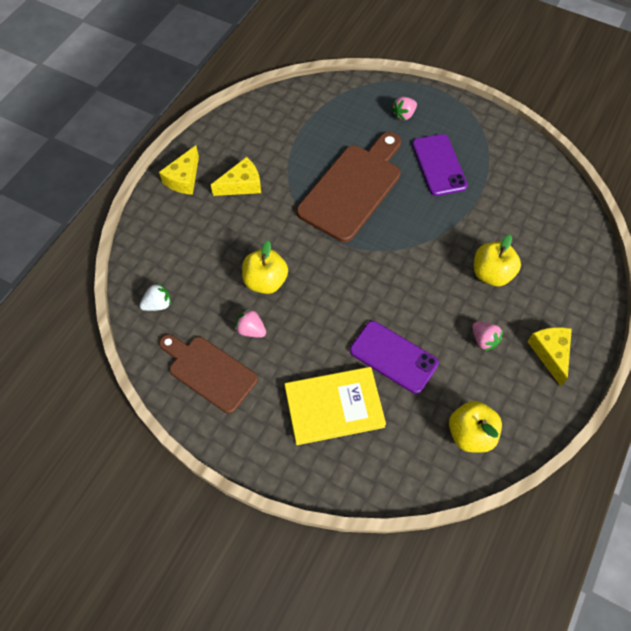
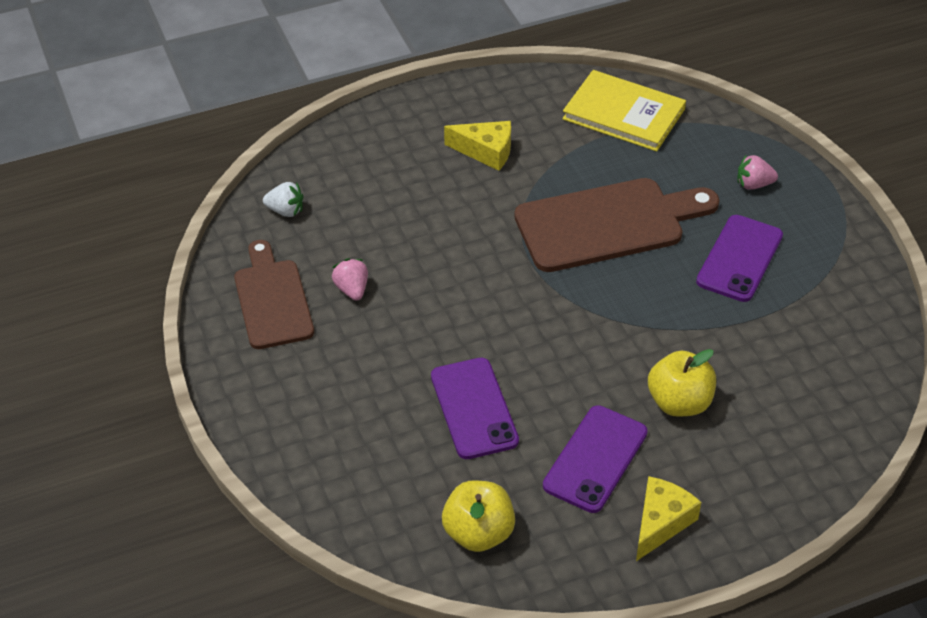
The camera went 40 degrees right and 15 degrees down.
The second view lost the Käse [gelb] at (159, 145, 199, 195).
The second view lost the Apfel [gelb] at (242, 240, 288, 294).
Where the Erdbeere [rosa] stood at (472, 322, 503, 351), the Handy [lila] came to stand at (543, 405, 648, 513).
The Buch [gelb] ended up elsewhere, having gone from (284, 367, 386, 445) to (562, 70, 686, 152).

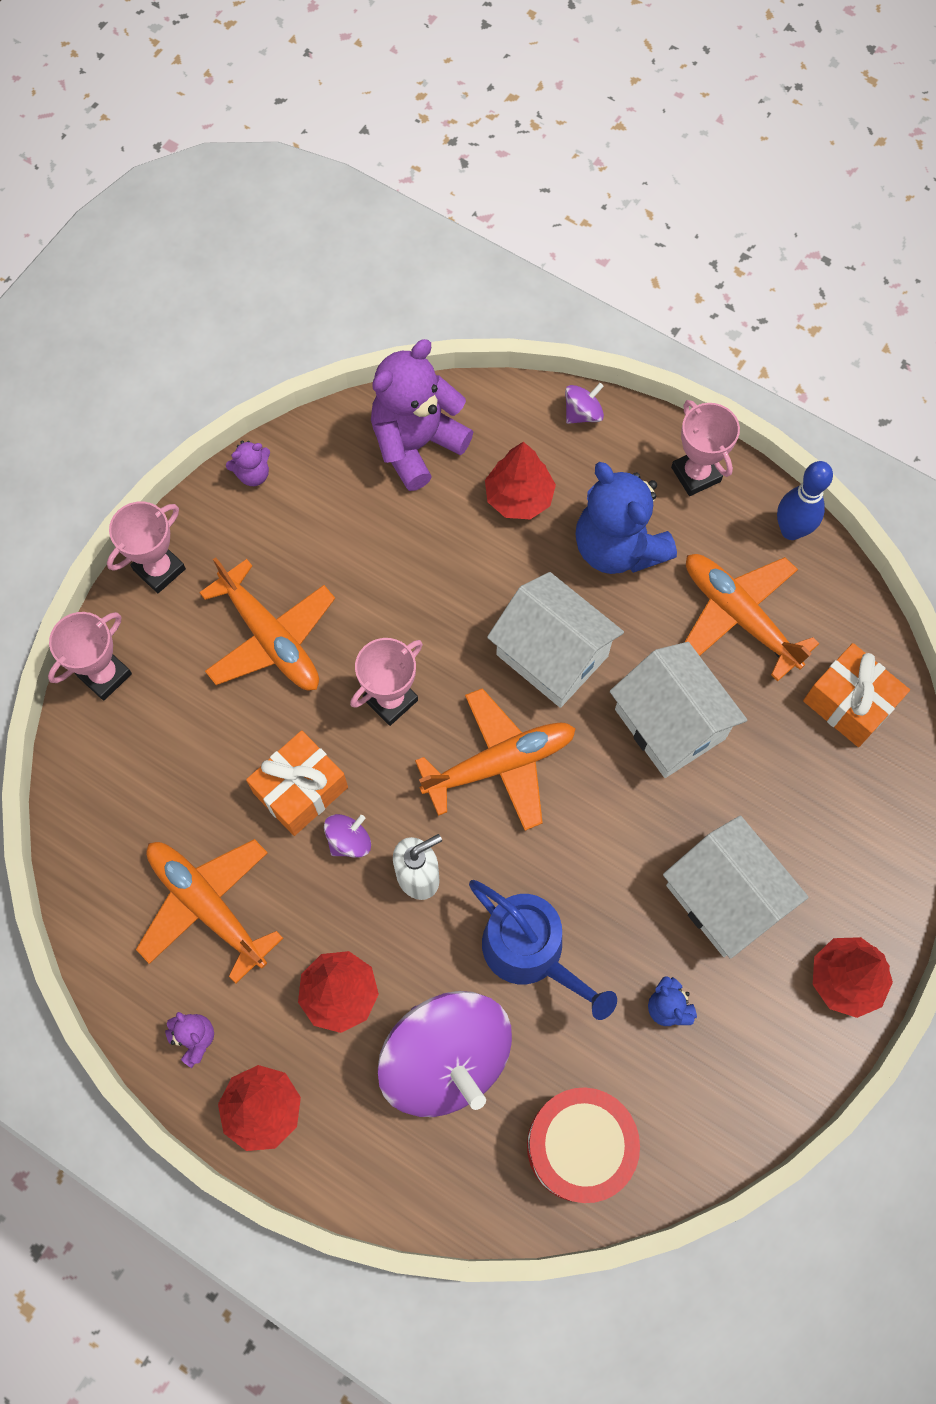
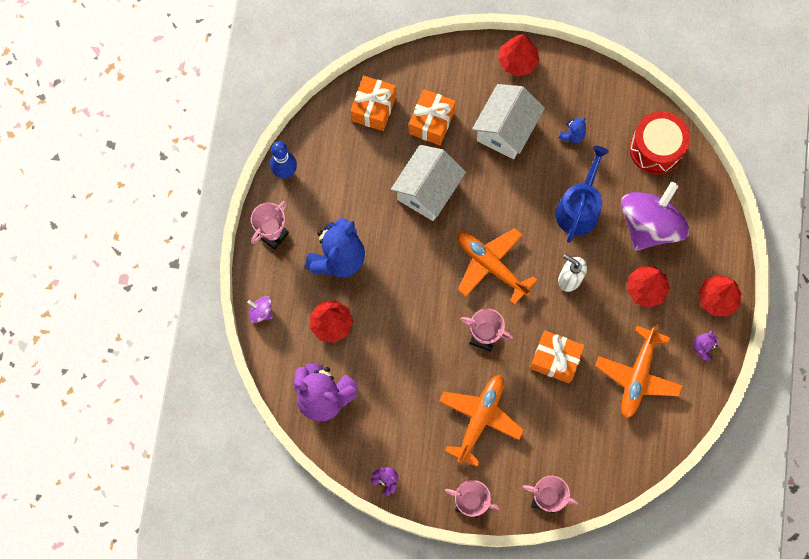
The camera went 115 degrees left and 5 degrees up.
The second view lost the Flugzeug [orange] at (685, 554, 820, 682).
The second view lost the Haus [weiß] at (487, 572, 624, 708).
The second view lost the Kreisel [lila] at (324, 814, 371, 858).
The second view gained the Geschenk [orange] at (409, 89, 456, 145).

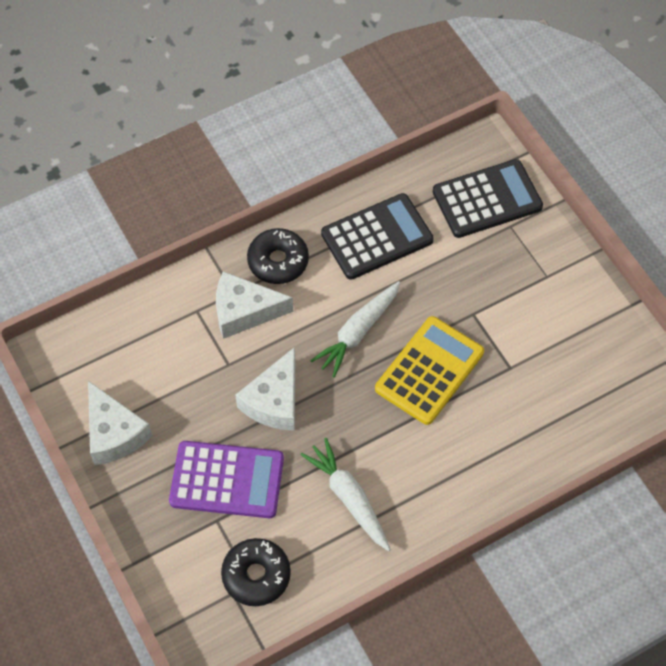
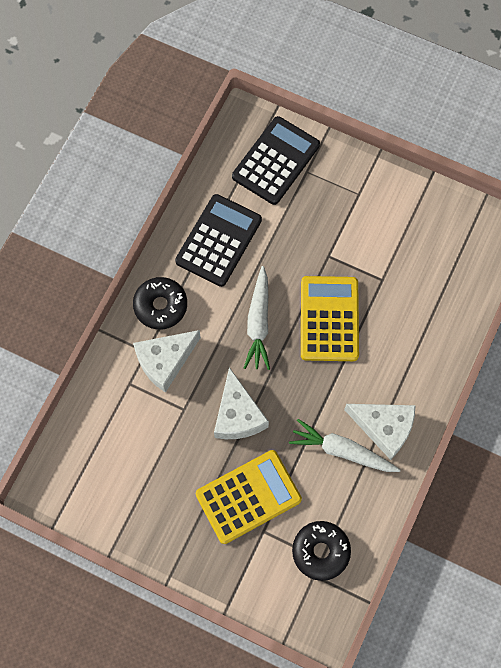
The camera went 35 degrees left and 10 degrees up.
The Käse [weiß] ended up elsewhere, having gone from (88, 381, 152, 465) to (344, 404, 415, 460).
What was the Taschenrechner [lila] at (169, 441, 284, 518) turned into the Taschenrechner [gelb] at (196, 450, 302, 544).

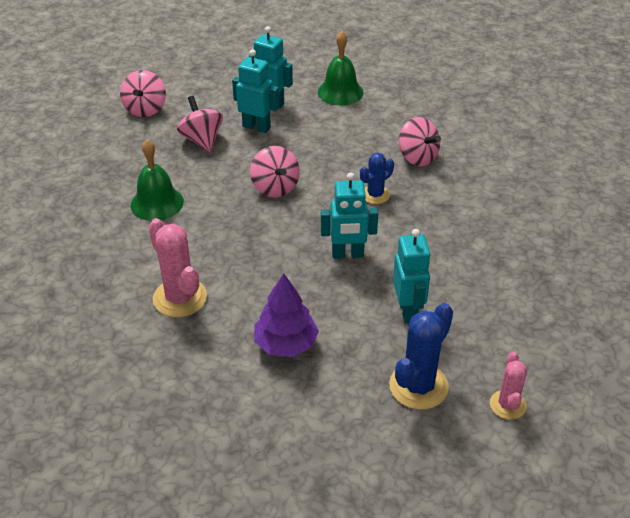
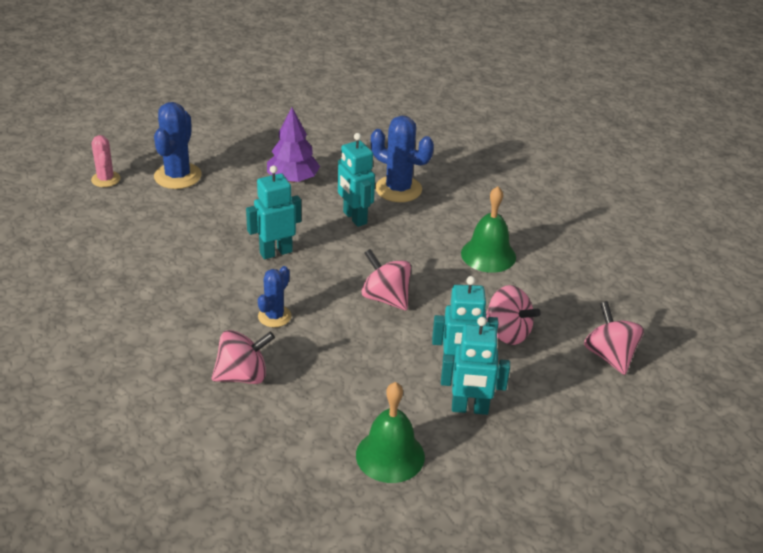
The camera went 155 degrees right and 5 degrees down.
The Kreisel [rosa] at (399, 117, 441, 167) ended up facing another way, 135 degrees clockwise from before.
What was the Kaktus [rosa] at (148, 218, 207, 317) turned into the Kaktus [blau] at (371, 116, 434, 202).
The Roboter [türkis] ended up elsewhere, having gone from (393, 229, 431, 323) to (338, 133, 375, 227).

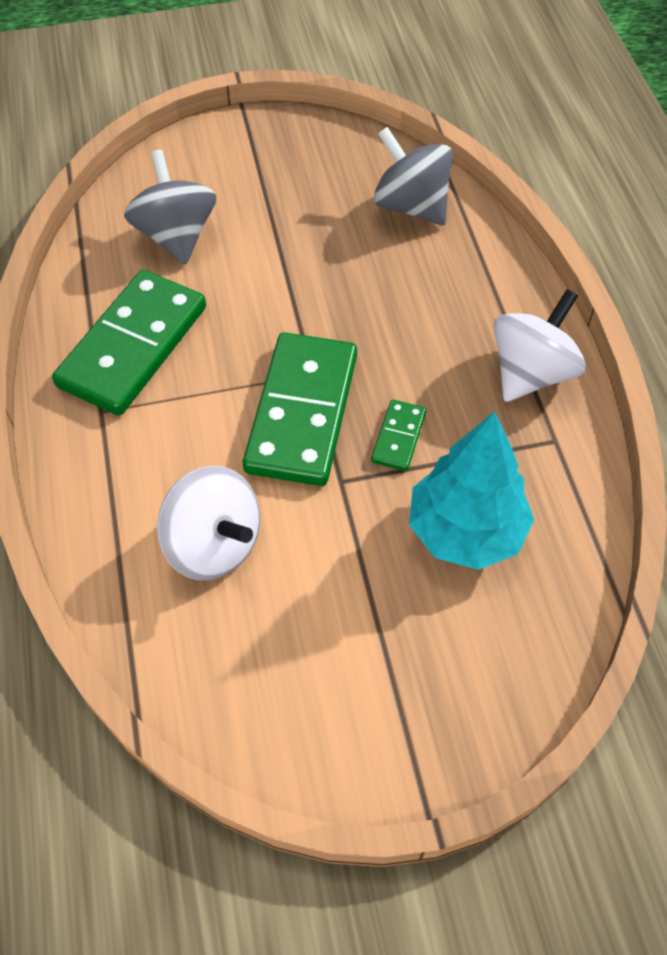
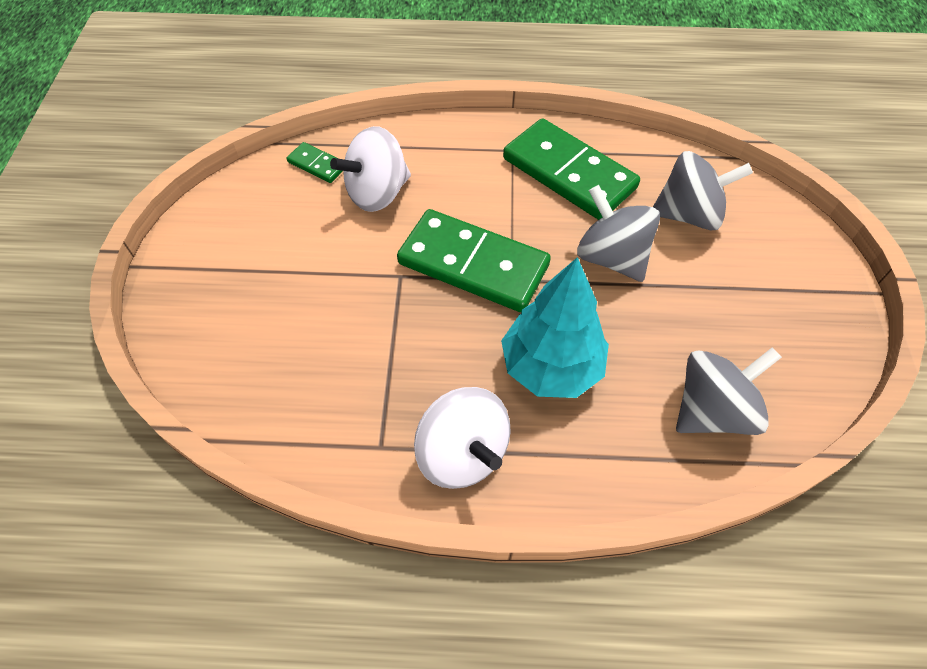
The camera went 105 degrees right and 0 degrees up.
The Dominostein [grün] ended up elsewhere, having gone from (371, 400, 426, 471) to (287, 142, 343, 183).
The Baum [türkis] ended up elsewhere, having gone from (409, 412, 535, 570) to (501, 257, 609, 398).
The second view gained the Kreisel [grau] at (577, 185, 660, 282).

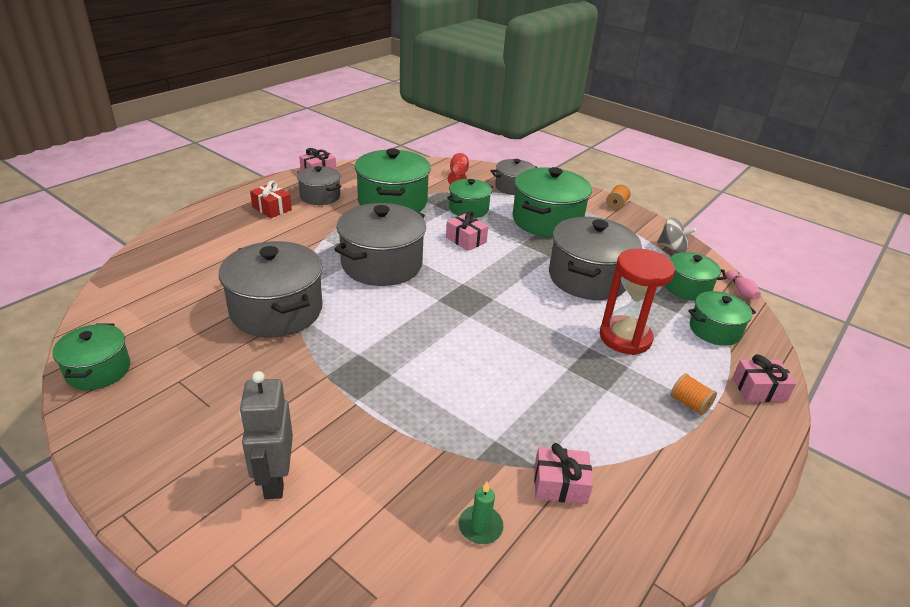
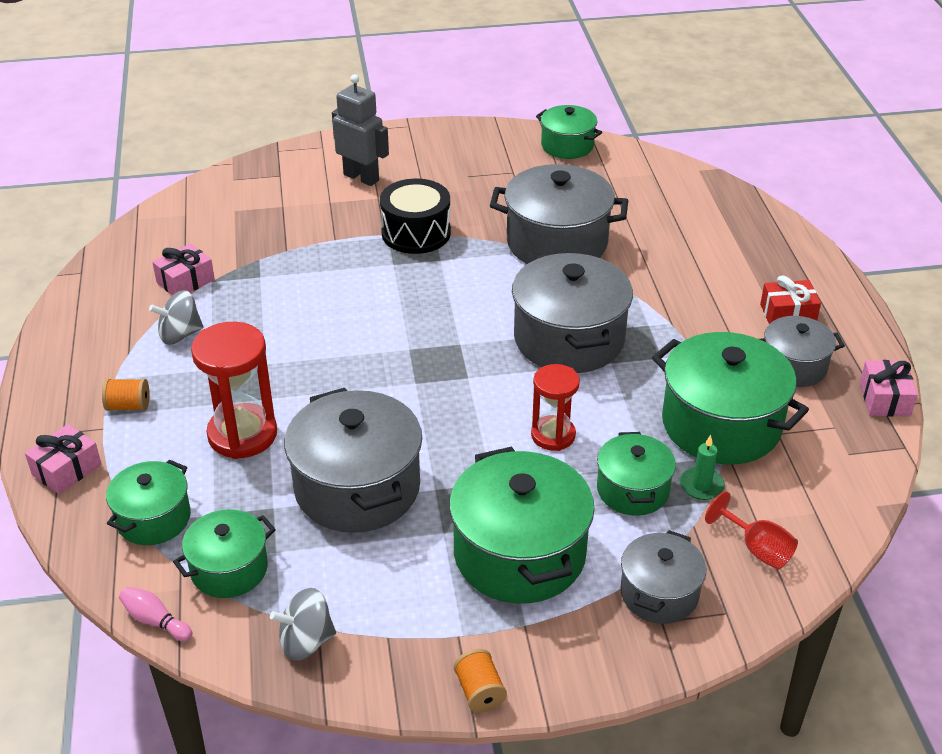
The camera went 135 degrees right and 5 degrees up.
Where the Geschenk [rosa] stood at (446, 211, 488, 251), the Sanduhr [rot] came to stand at (531, 364, 580, 451).
The Kerze [grün] ended up elsewhere, having gone from (459, 482, 504, 544) to (680, 435, 725, 500).
The second view gained the Trommel [schwarz] at (380, 179, 451, 254).
The second view gained the Kreisel [grau] at (149, 290, 204, 345).

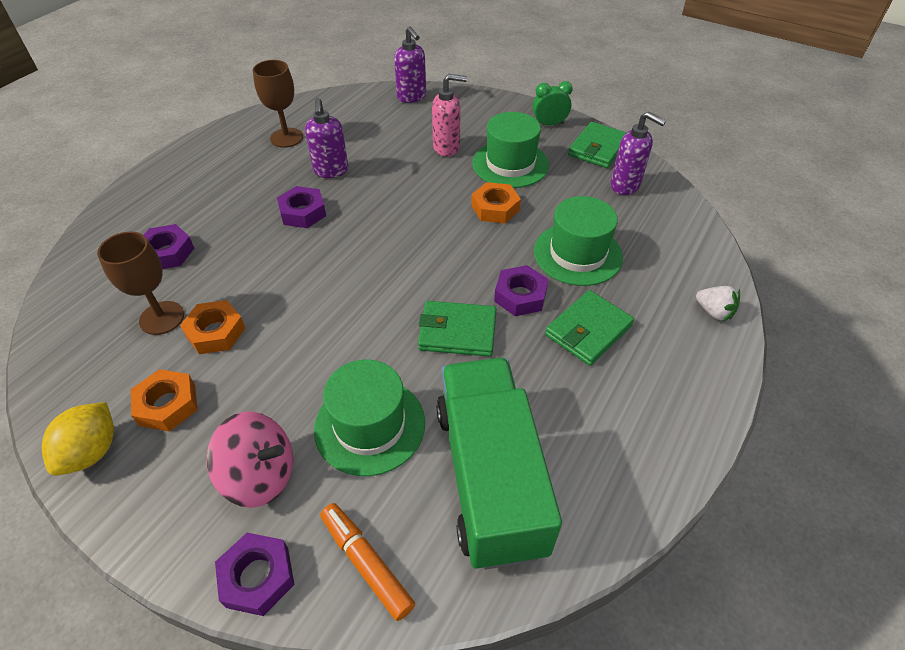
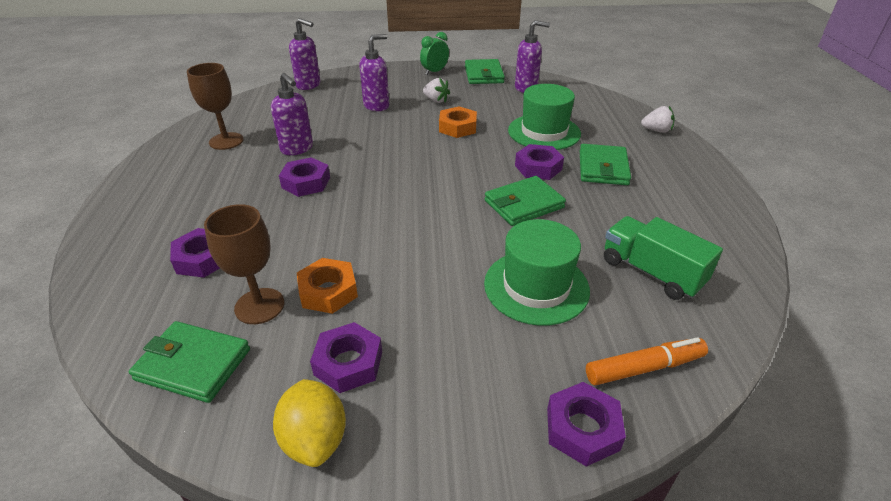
The camera went 35 degrees left and 10 degrees down.
What was the Seifenspender [rosa] at (432, 74, 467, 157) turned into the Seifenspender [lila] at (359, 34, 389, 111).
Where the Hut [grün] stood at (472, 112, 549, 188), the Erdbeere [weiß] came to stand at (423, 78, 450, 103).
The size of the Lastwagen [grün] at (436, 358, 562, 570) changed by a factor of 0.60.
What was the Sechskantmutter [orange] at (131, 369, 198, 432) turned into the Sechskantmutter [lila] at (310, 322, 382, 393).
The second view lost the Kreisel [rosa] at (206, 412, 293, 508).
The Filzstift [orange] at (320, 503, 415, 621) ended up facing another way, 150 degrees clockwise from before.
The second view gained the Geldbörse [grün] at (129, 321, 250, 403).

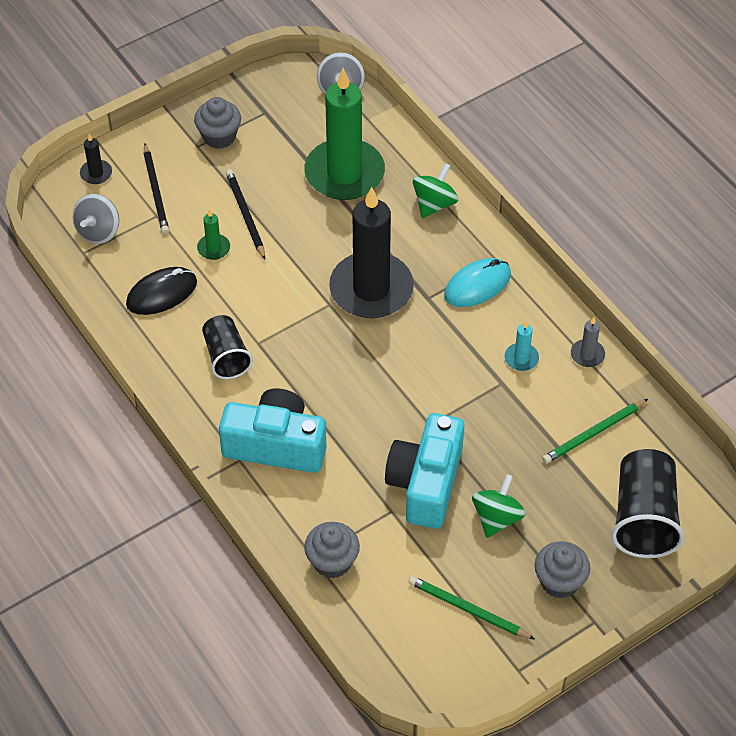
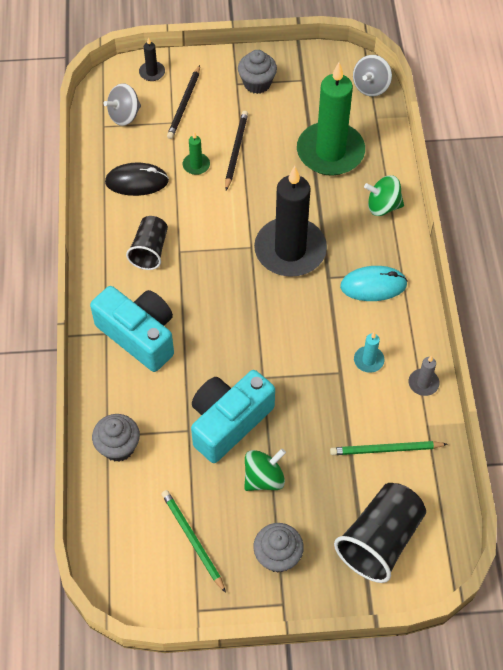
The camera went 30 degrees right and 5 degrees up.
The Kreisel [grün] at (413, 163, 458, 218) ended up facing another way, 150 degrees counterclockwise from before.

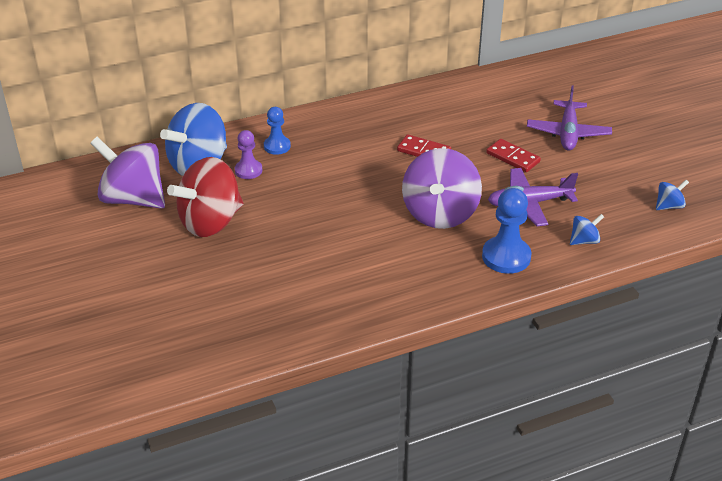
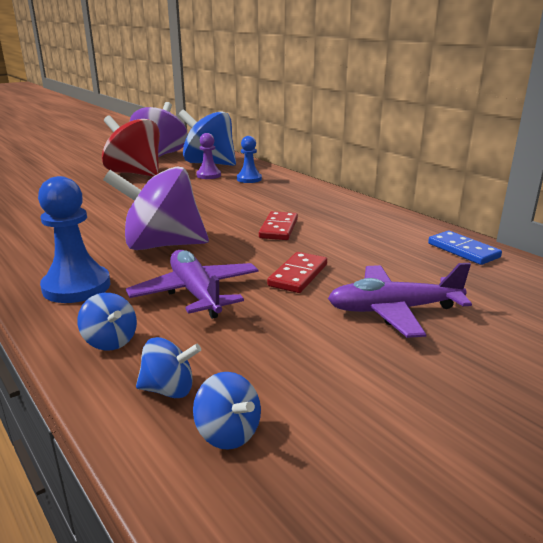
The camera went 75 degrees right and 15 degrees down.
The second view gained the Dominostein [blau] at (428, 231, 502, 265).
The second view gained the Kreisel [blau] at (136, 337, 201, 398).

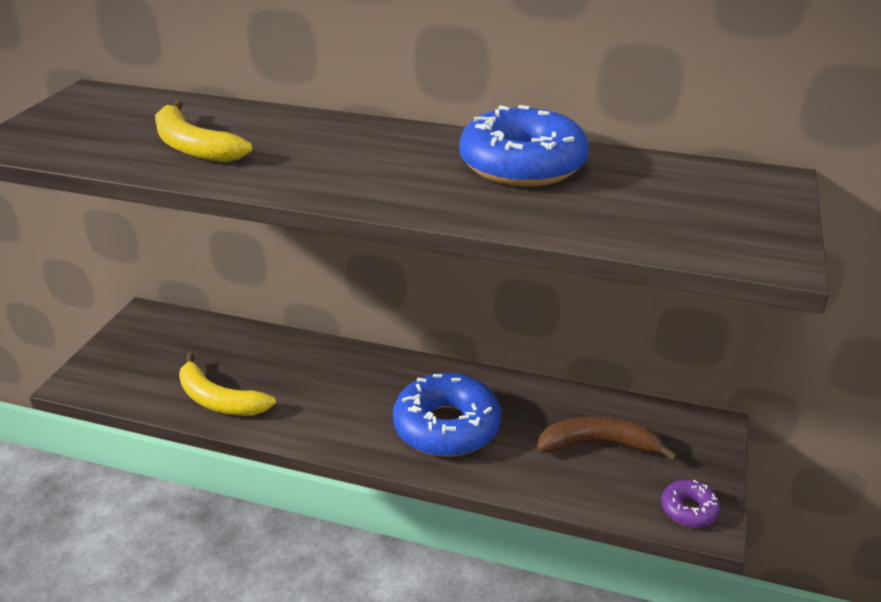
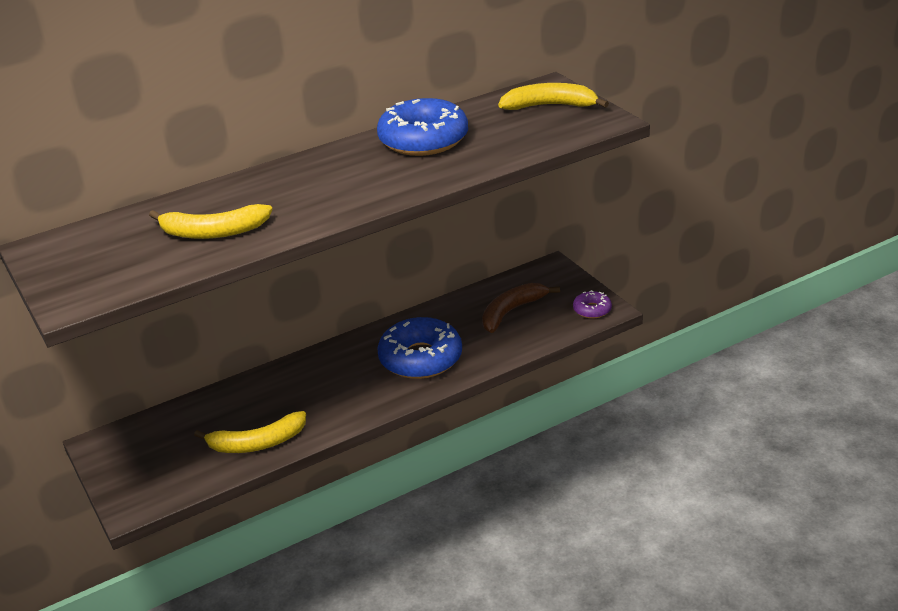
The camera went 45 degrees left and 0 degrees up.
The second view gained the Banane [gelb] at (498, 83, 609, 110).

